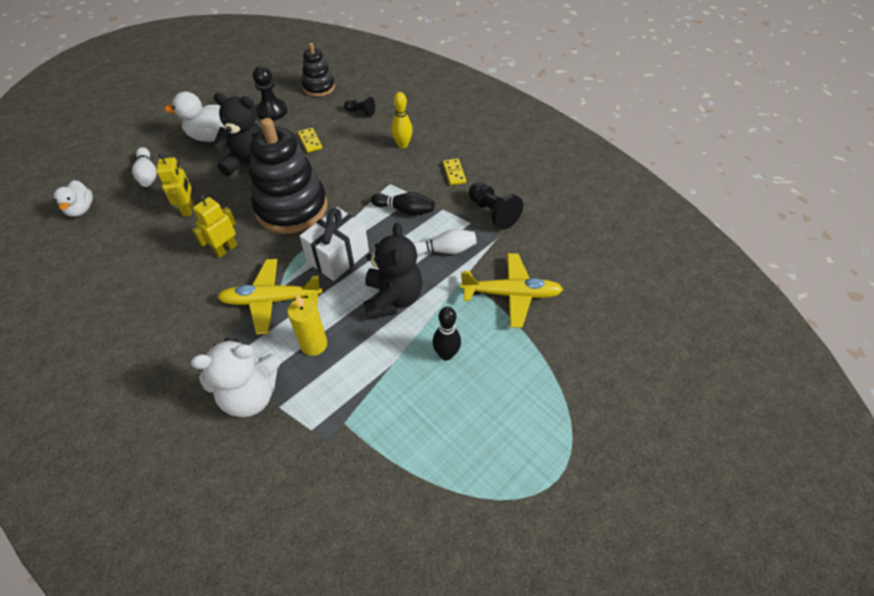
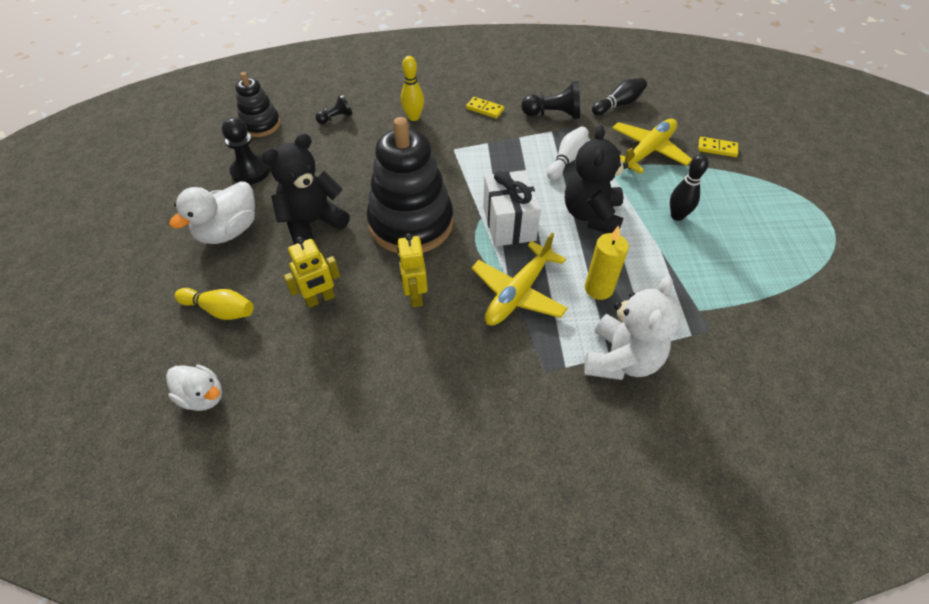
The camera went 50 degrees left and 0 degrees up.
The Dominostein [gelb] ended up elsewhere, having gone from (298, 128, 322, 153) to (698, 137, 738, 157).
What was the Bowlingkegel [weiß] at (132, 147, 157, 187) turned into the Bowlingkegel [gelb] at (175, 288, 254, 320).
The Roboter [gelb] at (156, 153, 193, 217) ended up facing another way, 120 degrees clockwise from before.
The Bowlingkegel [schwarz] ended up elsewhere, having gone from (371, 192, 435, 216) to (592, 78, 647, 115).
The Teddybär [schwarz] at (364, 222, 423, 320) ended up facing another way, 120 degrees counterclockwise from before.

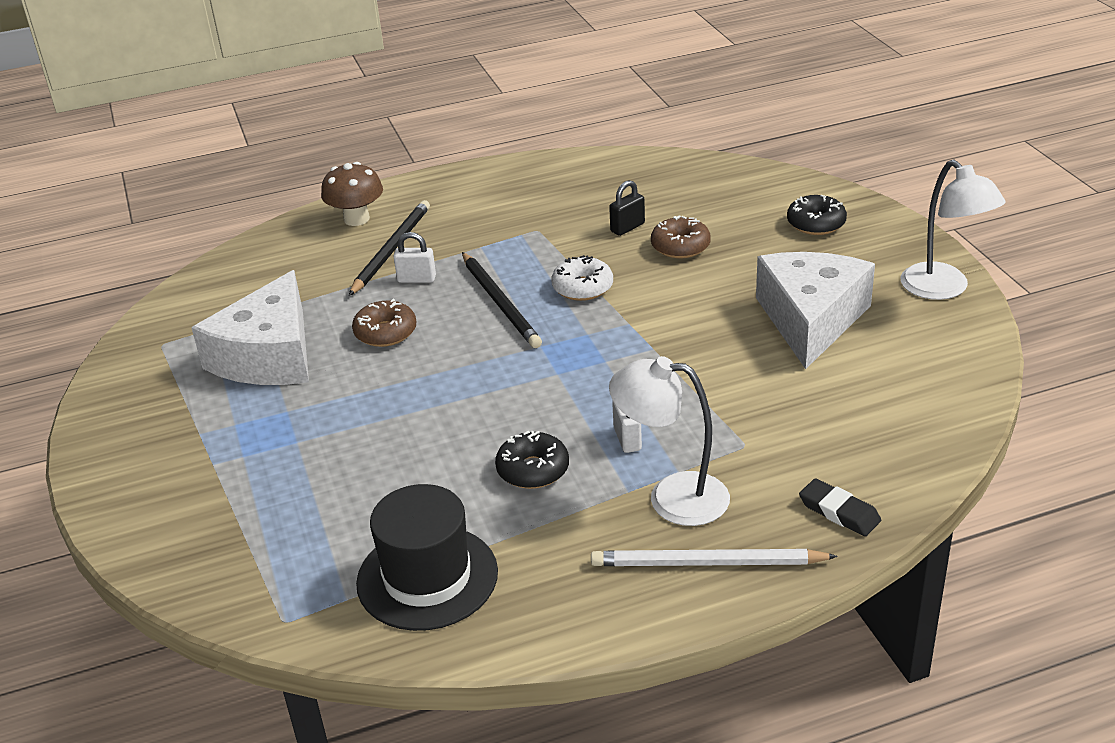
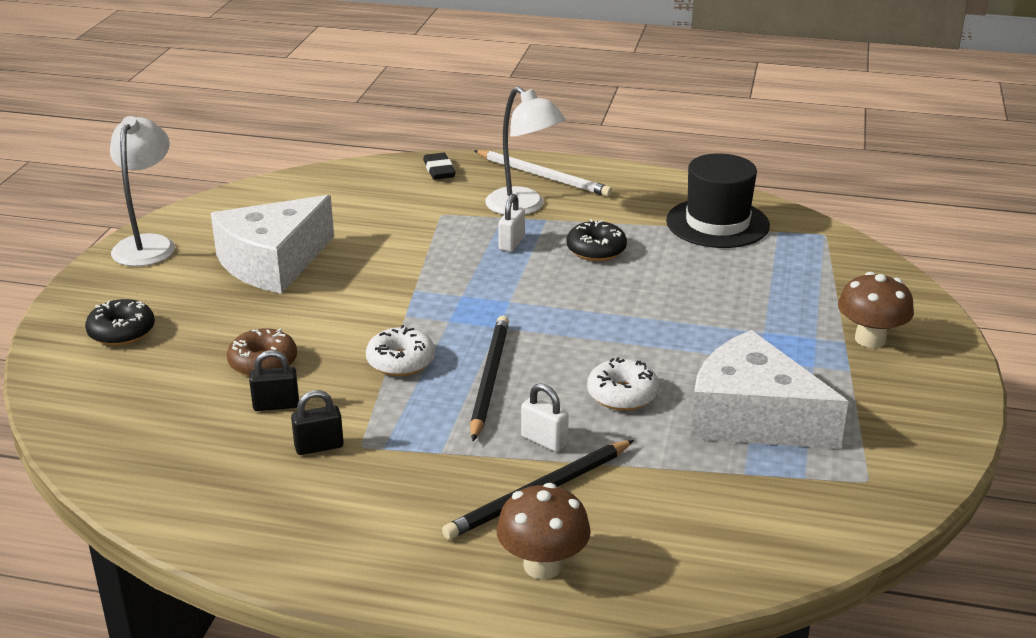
The camera went 150 degrees left and 5 degrees down.
The Käse [weiß] at (191, 270, 309, 385) ended up facing another way, 105 degrees counterclockwise from before.
What was the Donut [braun] at (352, 299, 416, 347) turned into the Donut [weiß] at (587, 357, 659, 411).
The second view gained the Pilz [braun] at (838, 272, 914, 348).
The second view gained the Vorhängeschloss [schwarz] at (291, 390, 344, 455).

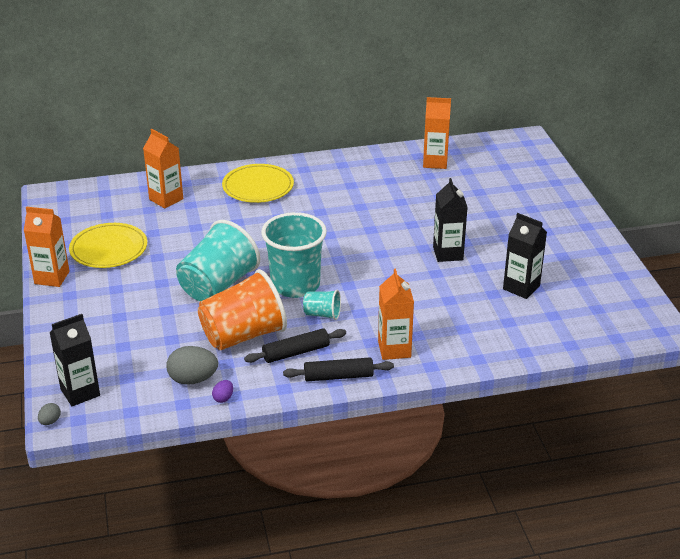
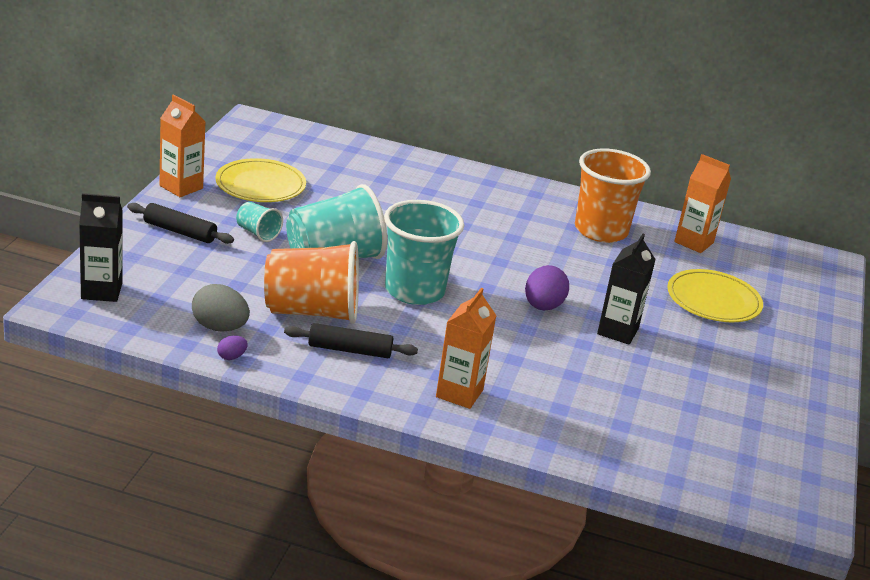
The camera went 25 degrees right and 5 degrees down.
The second view lost the Getränkekarton [orange] at (143, 129, 183, 208).
The Teller [gelb] ended up elsewhere, having gone from (222, 164, 294, 203) to (667, 269, 763, 322).
The second view lost the Getränkekarton [schwarz] at (503, 213, 547, 299).
The Becher [türkis] ended up elsewhere, having gone from (303, 290, 341, 320) to (236, 202, 283, 242).
The Nudelholz [schwarz] ended up elsewhere, having gone from (283, 357, 394, 381) to (127, 203, 234, 244).
The second view lost the Ei [grau] at (38, 403, 61, 425).
The second view gained the Becher [orange] at (575, 149, 651, 243).
The second view gained the Ei [lila] at (525, 265, 569, 310).

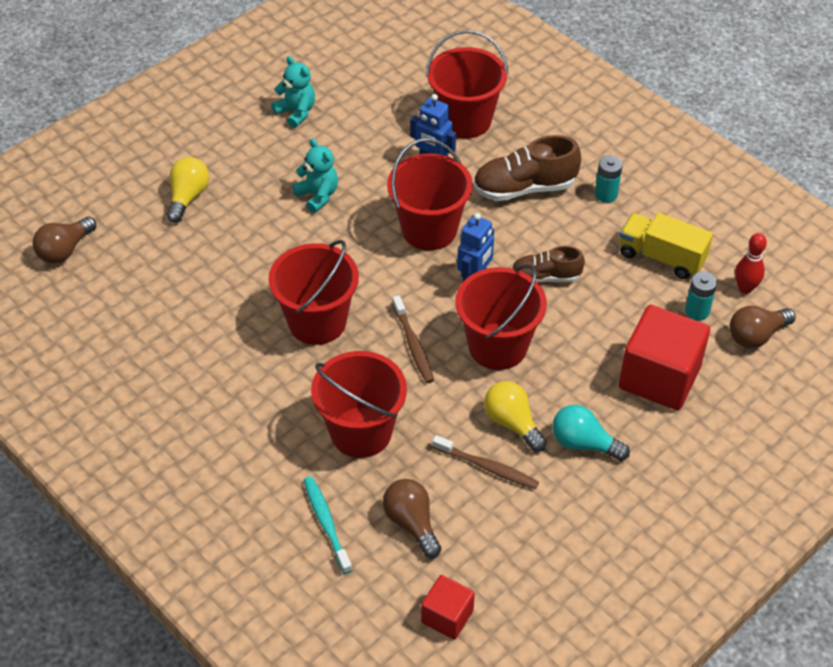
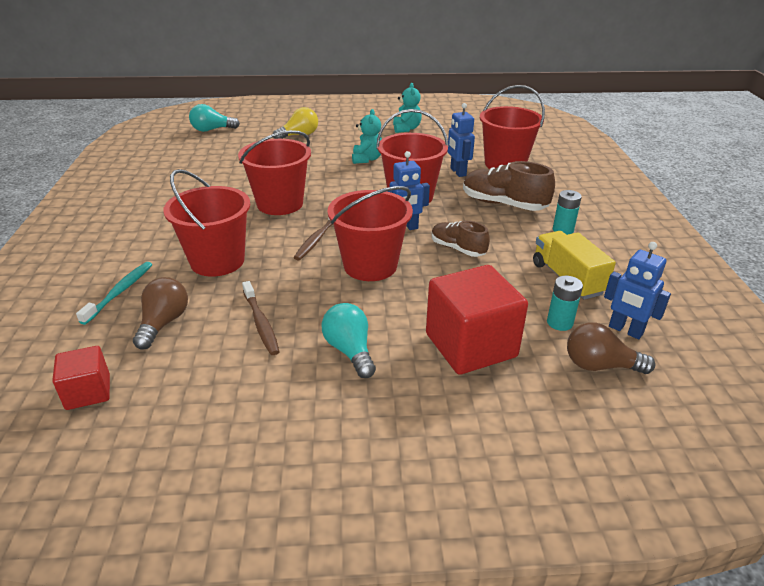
The camera went 40 degrees right and 15 degrees down.
What was the Glühbirne [braun] at (33, 216, 96, 264) turned into the Glühbirne [türkis] at (189, 104, 240, 132).
Where the Bowlingkegel [rot] stood at (735, 233, 767, 294), the Roboter [blau] came to stand at (604, 242, 671, 339).
The second view lost the Glühbirne [gelb] at (484, 381, 547, 452).

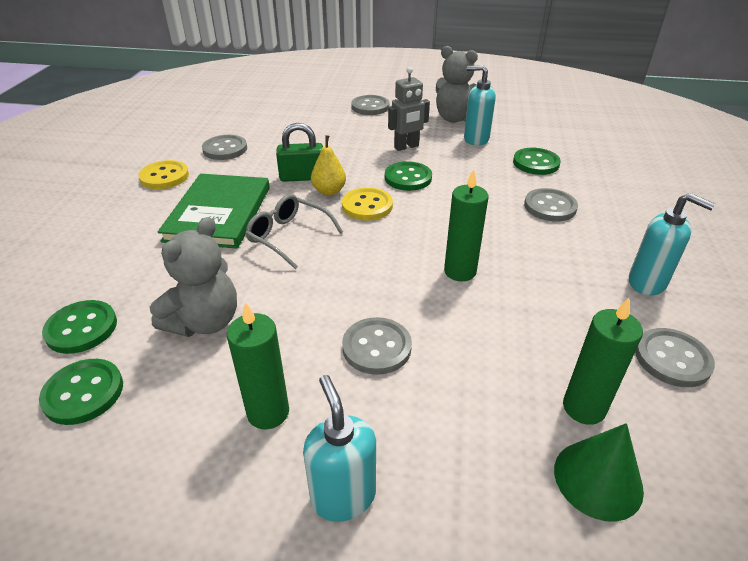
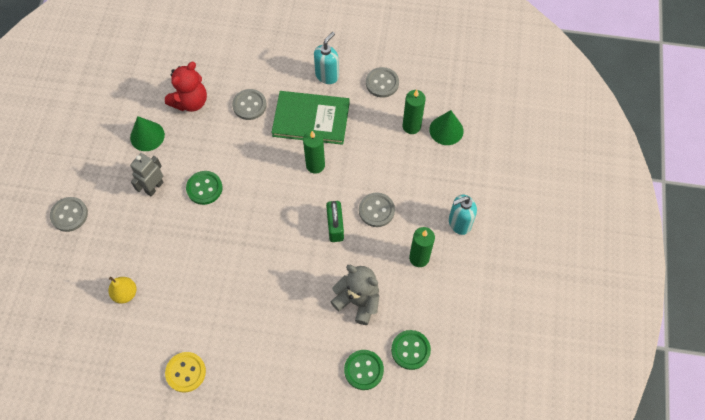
The camera went 90 degrees left and 25 degrees up.
The second view lost the Teddybär [grau] at (436, 46, 478, 123).
Where the Seifenspender [türkis] stood at (464, 65, 496, 146), the Kegel [grün] came to stand at (130, 116, 165, 151).
The Roboter [grau] at (388, 67, 430, 151) ended up facing another way, 120 degrees counterclockwise from before.
The Vorhängeschloss [grün] ended up elsewhere, having gone from (276, 123, 323, 182) to (326, 201, 344, 242).
The second view lost the Knopf [grau] at (202, 135, 247, 160).
The Birne [gelb] ended up elsewhere, having gone from (311, 135, 346, 196) to (109, 277, 136, 304).
Where the Knopf [grün] stood at (513, 148, 561, 175), the Teddybär [rot] came to stand at (165, 62, 207, 112).
The Buch [grün] ended up elsewhere, having gone from (158, 174, 270, 249) to (271, 91, 350, 145).
The second view lost the Knopf [gelb] at (342, 187, 393, 221).
The second view lost the Brille [grau] at (245, 194, 343, 269).

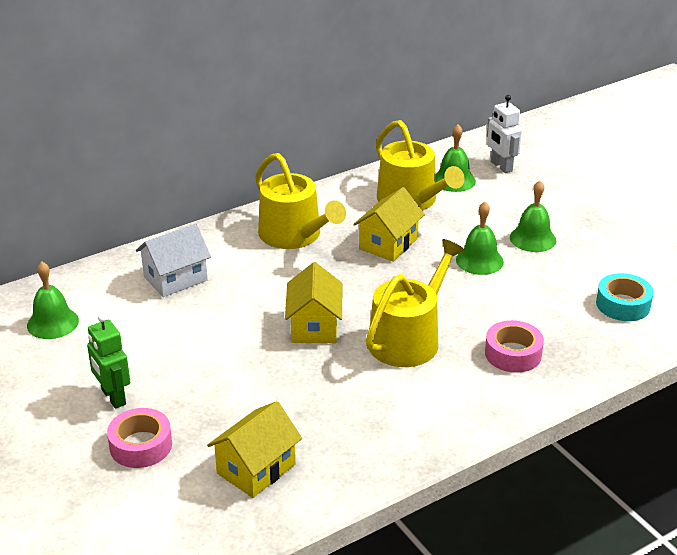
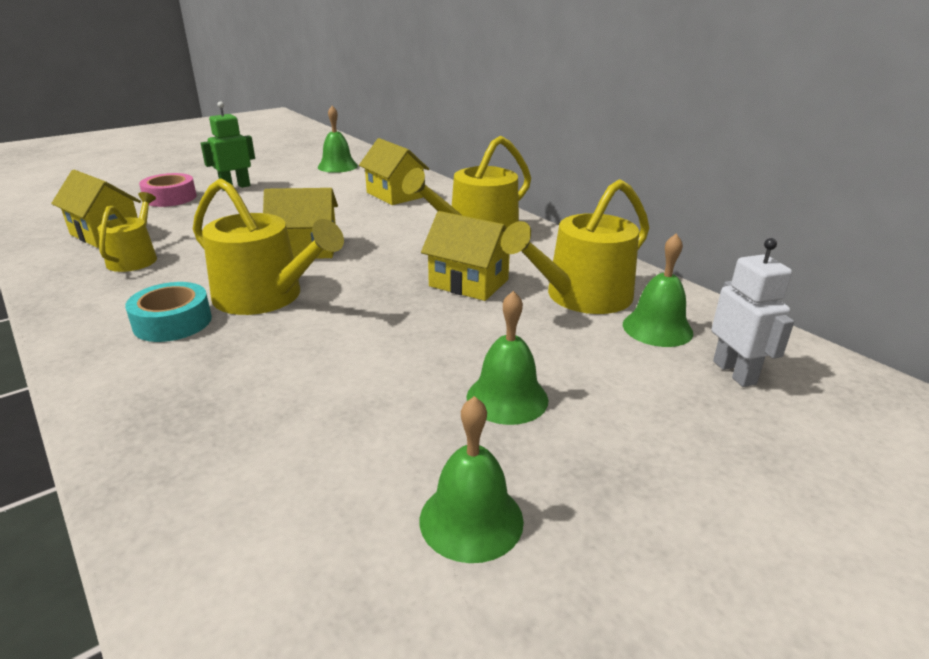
The camera went 85 degrees right and 5 degrees down.
The Roboter [weiß] at (487, 95, 522, 173) ended up facing another way, 105 degrees clockwise from before.
The Glocke [grün] ended up elsewhere, having gone from (456, 202, 504, 275) to (420, 396, 524, 563).
What was the Haus [weiß] at (136, 224, 211, 297) turned into the Haus [gelb] at (359, 138, 429, 205).
The Klebeband [türkis] ended up elsewhere, having gone from (596, 273, 654, 321) to (125, 282, 212, 342).
The second view lost the Klebeband [rosa] at (485, 320, 544, 373).
The second view gained the Gießkanne [gelb] at (98, 192, 157, 272).

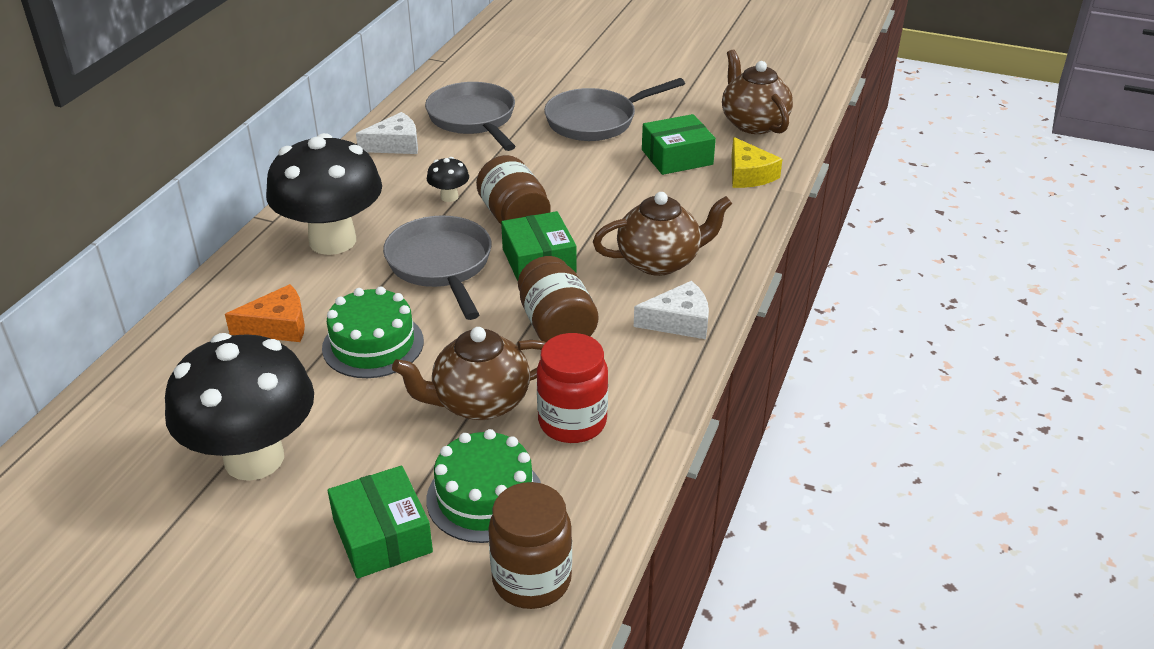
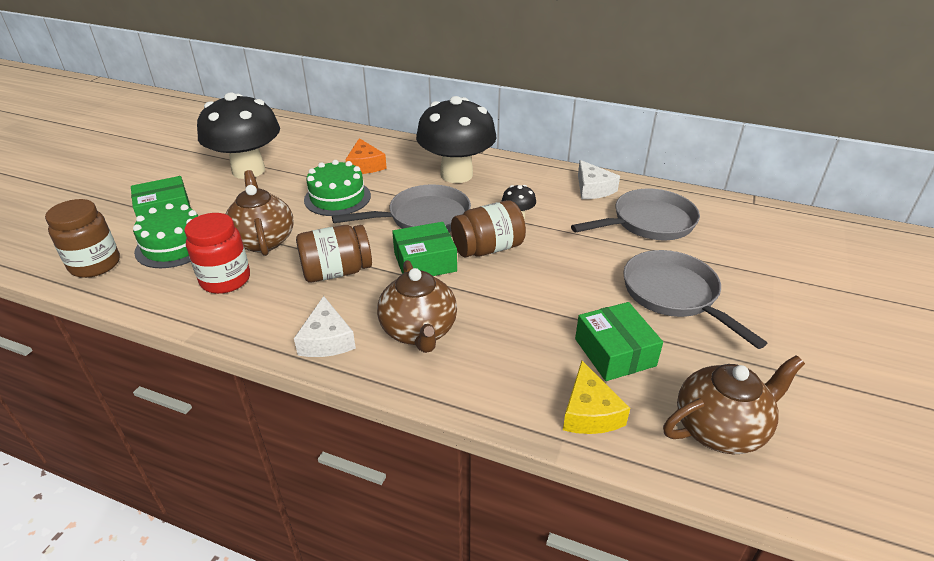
The camera went 90 degrees right and 0 degrees up.
The Käse [gelb] at (732, 137, 783, 188) ended up facing another way, 75 degrees counterclockwise from before.

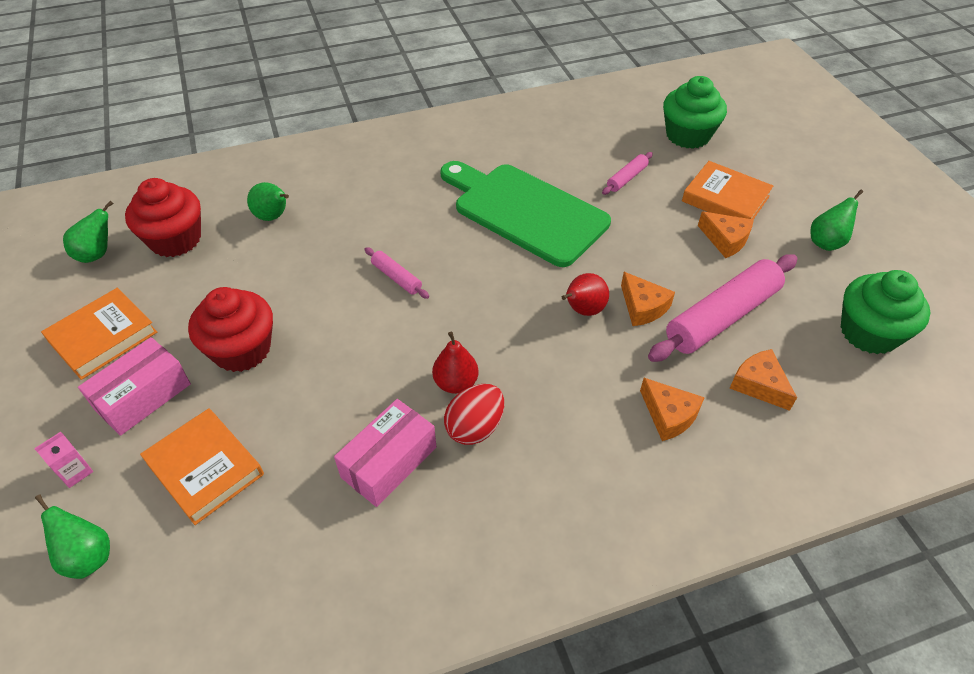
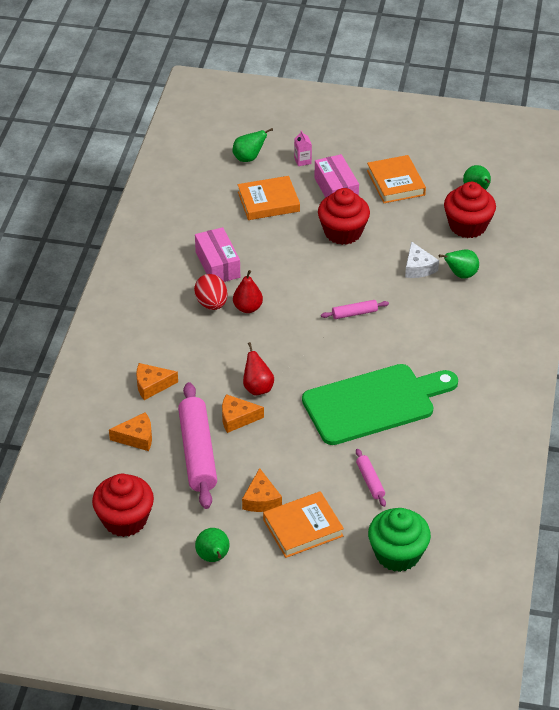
The camera went 120 degrees right and 5 degrees down.
The Käse [orange] at (698, 211, 754, 258) ended up facing another way, 75 degrees counterclockwise from before.
What was the Muffin [grün] at (841, 270, 931, 354) turned into the Muffin [rot] at (92, 474, 154, 537).
The second view gained the Käse [weiß] at (405, 241, 439, 278).

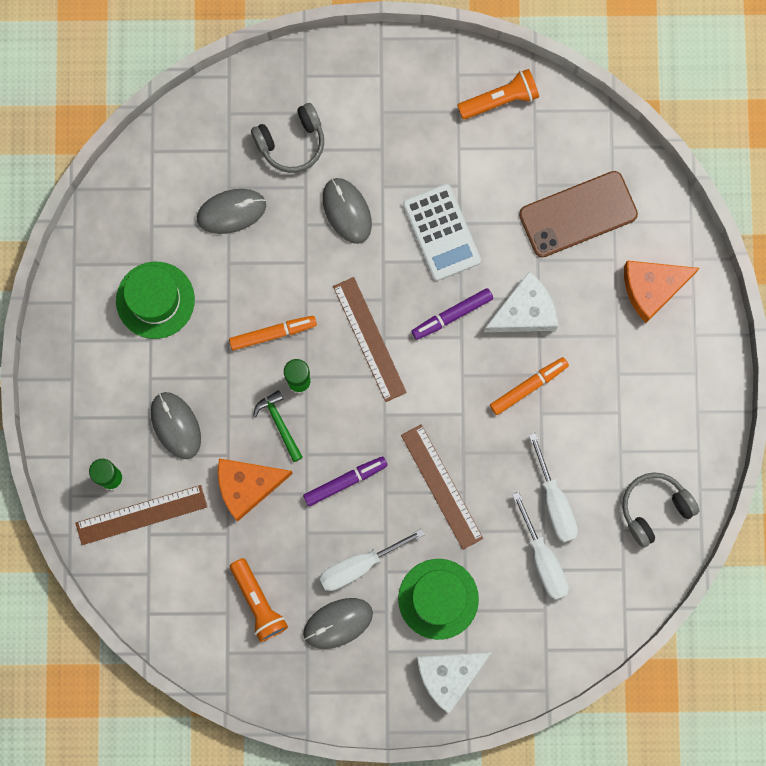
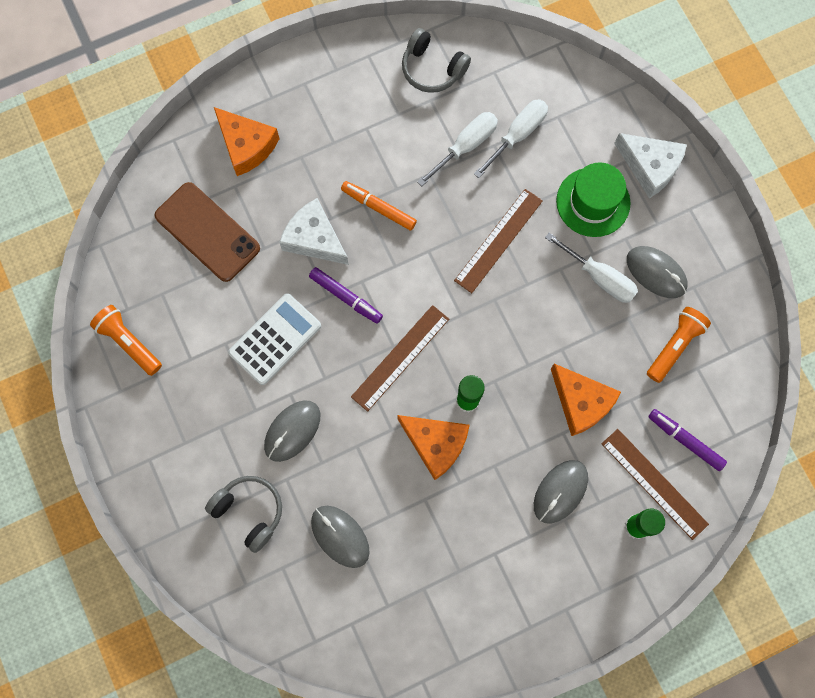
The camera went 115 degrees left and 5 degrees down.
The second view lost the Hut [grün] at (116, 262, 195, 339).
Where the Filzstift [orange] stood at (229, 316, 317, 350), the Käse [orange] came to stand at (397, 415, 470, 480).
The second view lost the Hammer [grün] at (253, 390, 303, 462).
The Filzstift [lila] ended up elsewhere, having gone from (303, 456, 388, 506) to (648, 409, 727, 471).

